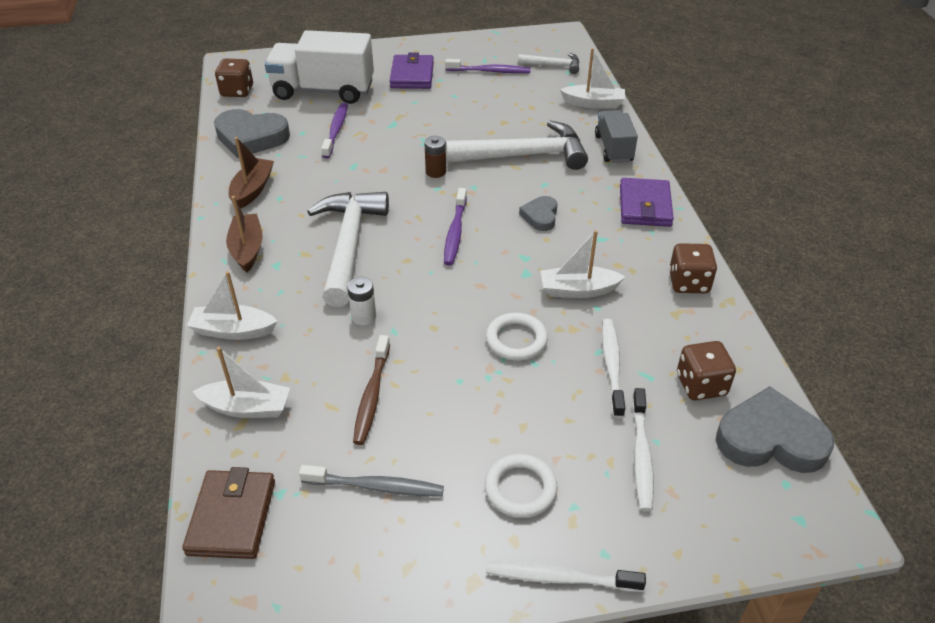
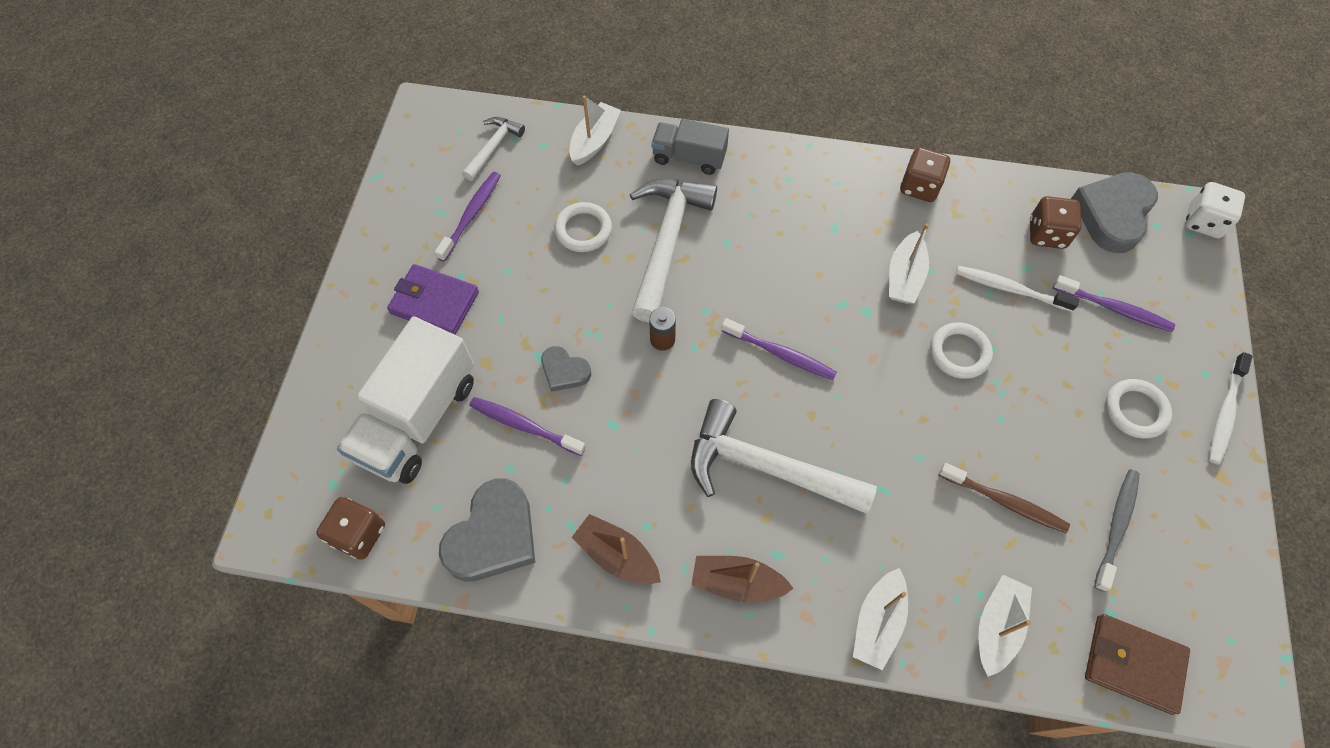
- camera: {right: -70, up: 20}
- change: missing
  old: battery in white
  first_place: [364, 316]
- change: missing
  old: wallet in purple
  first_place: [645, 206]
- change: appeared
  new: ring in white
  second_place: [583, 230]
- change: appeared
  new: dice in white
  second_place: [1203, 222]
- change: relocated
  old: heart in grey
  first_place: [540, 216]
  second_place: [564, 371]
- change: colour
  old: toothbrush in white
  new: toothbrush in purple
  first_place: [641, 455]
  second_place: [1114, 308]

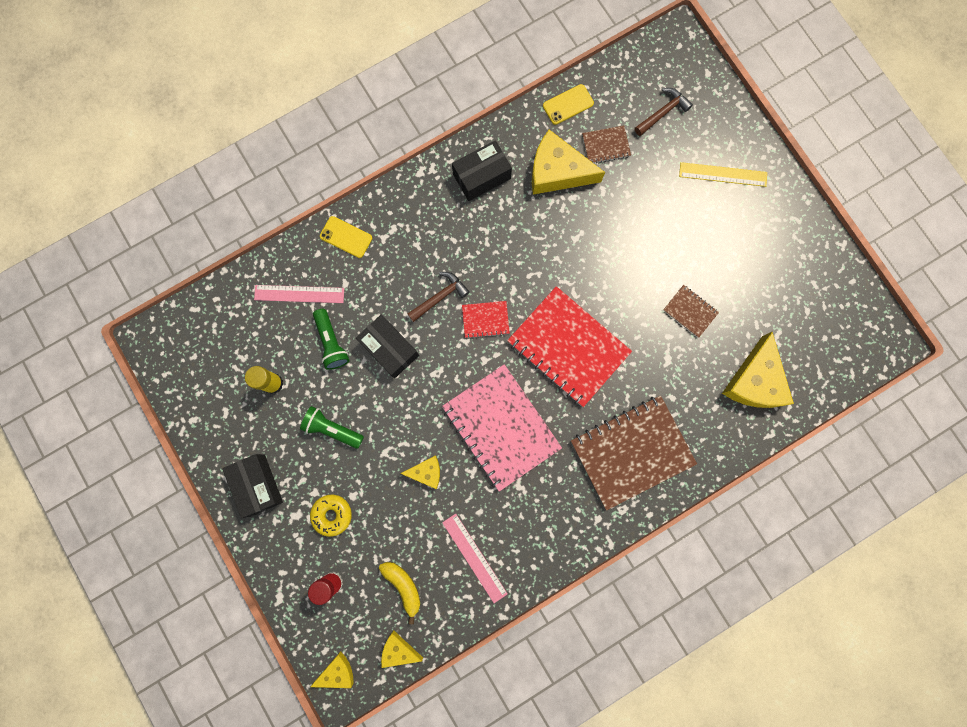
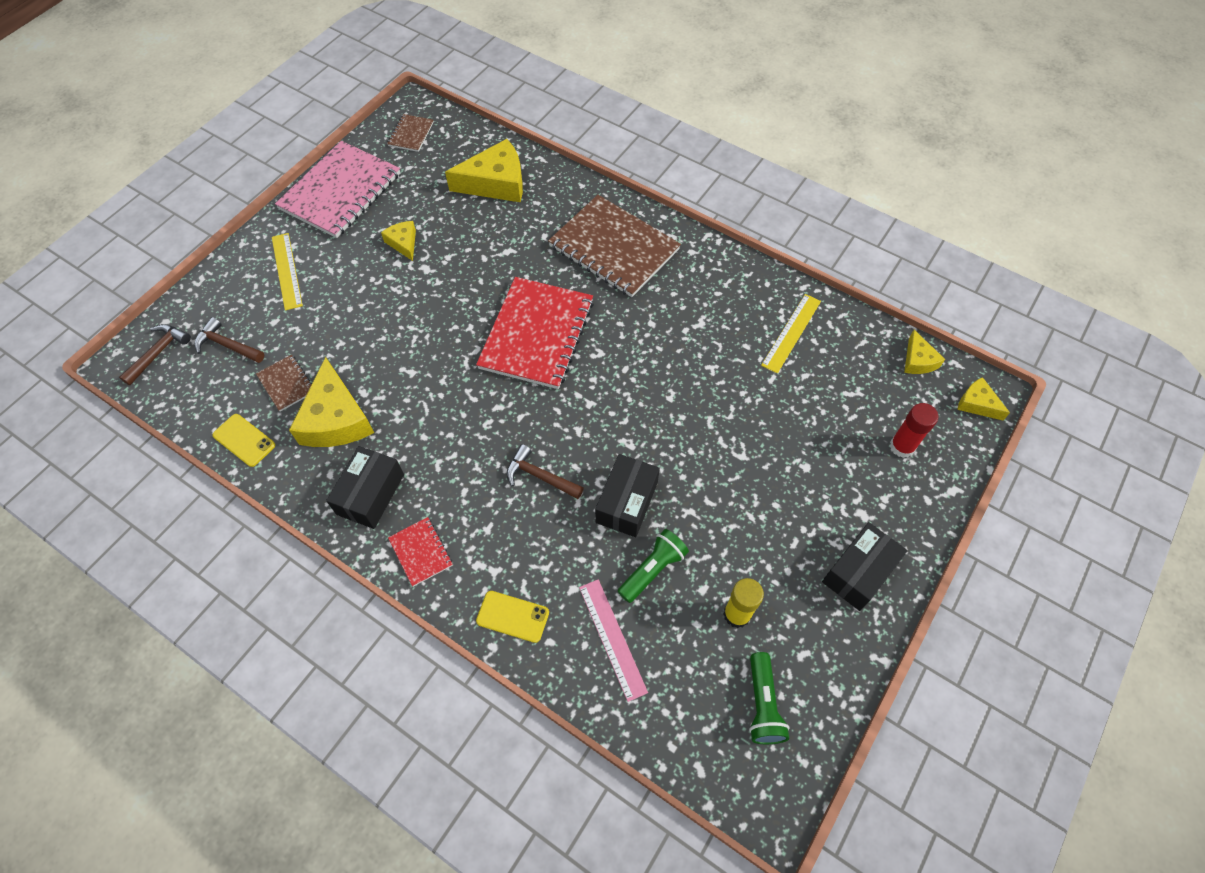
- camera: {right: -115, up: -20}
- change: missing
  old: donut in yellow
  first_place: [332, 514]
- change: missing
  old: banana in yellow
  first_place: [403, 586]
- change: appeared
  new: hammer in brown
  second_place: [158, 352]
- change: relocated
  old: flashlight in green
  first_place: [332, 429]
  second_place: [762, 704]
- change: relocated
  old: cheese in yellow
  first_place: [426, 472]
  second_place: [403, 243]
- change: relocated
  old: notebook in pink
  first_place: [501, 427]
  second_place: [340, 191]
- change: relocated
  old: notebook in red
  first_place: [485, 319]
  second_place: [421, 552]
- change: relocated
  old: notebook in brown
  first_place: [690, 311]
  second_place: [411, 134]
- change: colour
  old: ruler in pink
  new: ruler in yellow
  first_place: [474, 557]
  second_place: [791, 333]
- change: spun
  old: phone in yellow
  first_place: [346, 237]
  second_place: [512, 616]
  degrees: -75
- change: spun
  old: box in black
  first_place: [482, 176]
  second_place: [370, 494]
  degrees: 75

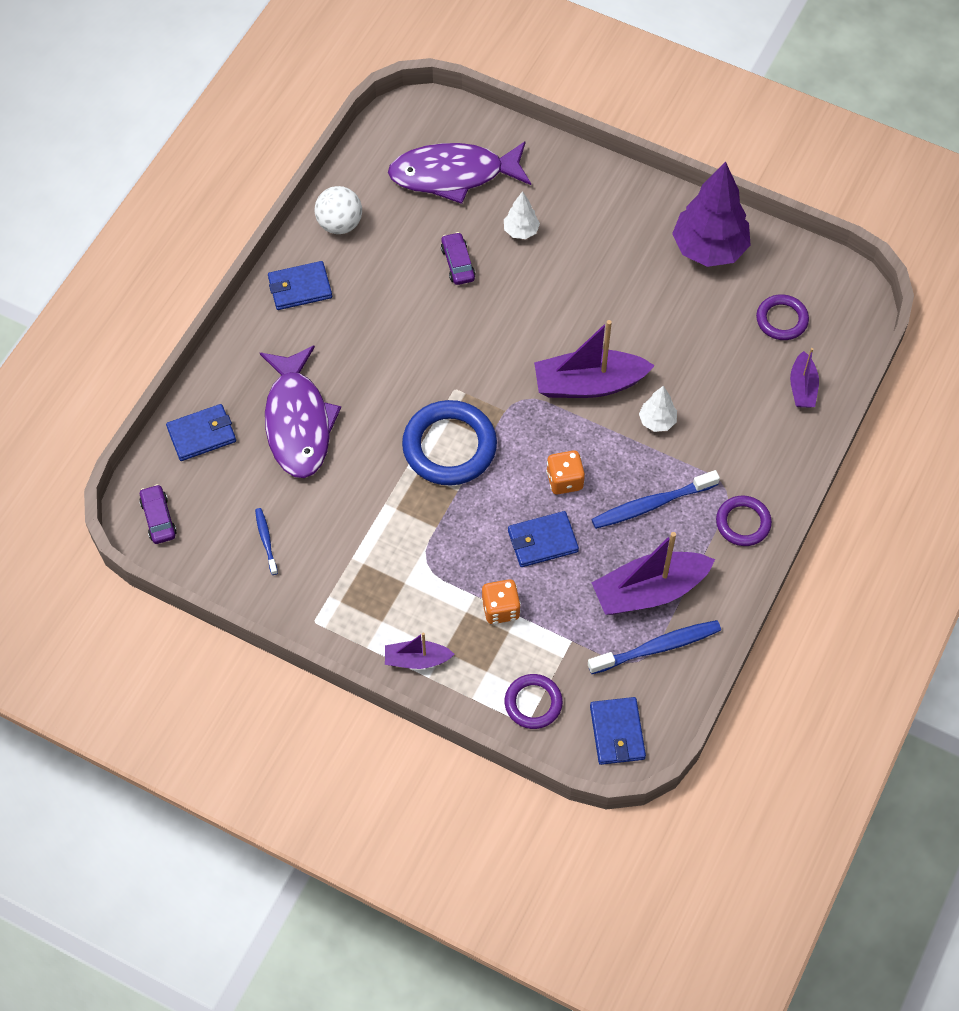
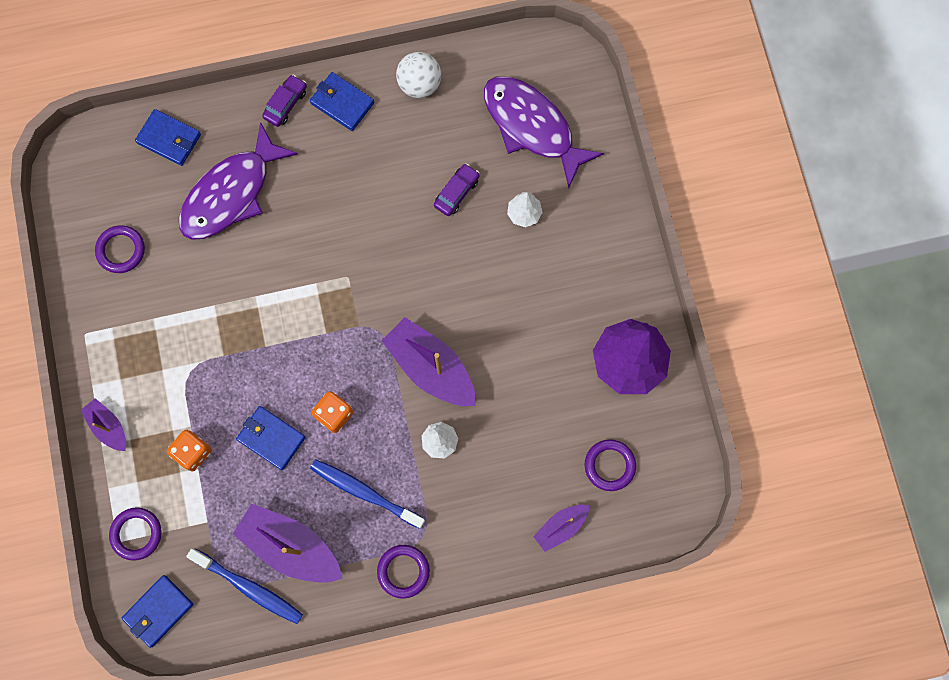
- camera: {right: 50, up: 15}
- change: missing
  old: ring in blue
  first_place: [449, 447]
- change: relocated
  old: car in purple
  first_place: [158, 518]
  second_place: [286, 104]
- change: exchanged
  old: toothbrush in blue
  new: ring in purple
  first_place: [266, 540]
  second_place: [121, 250]

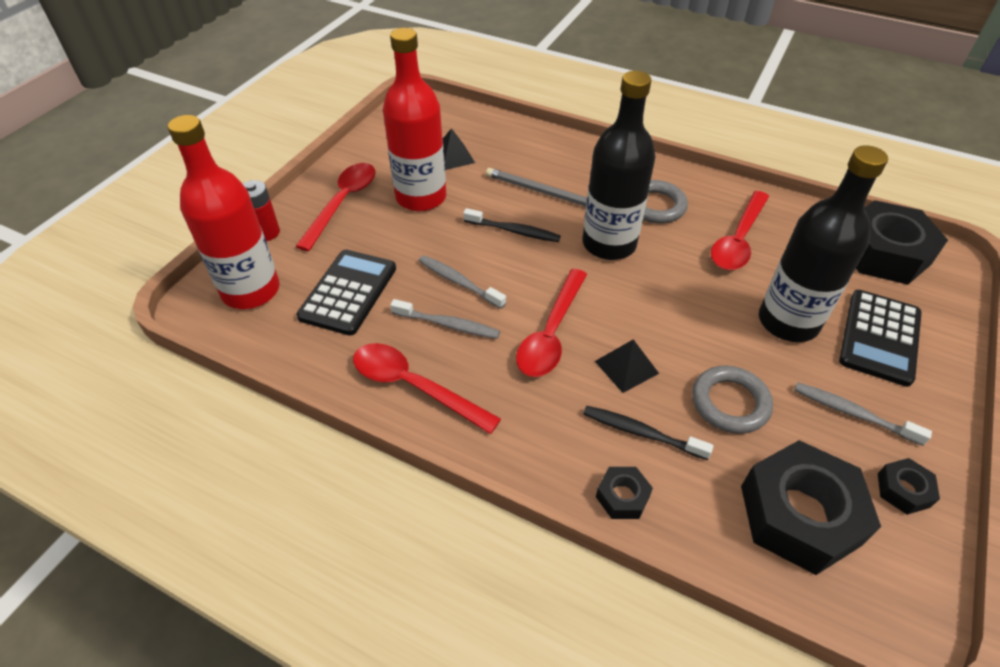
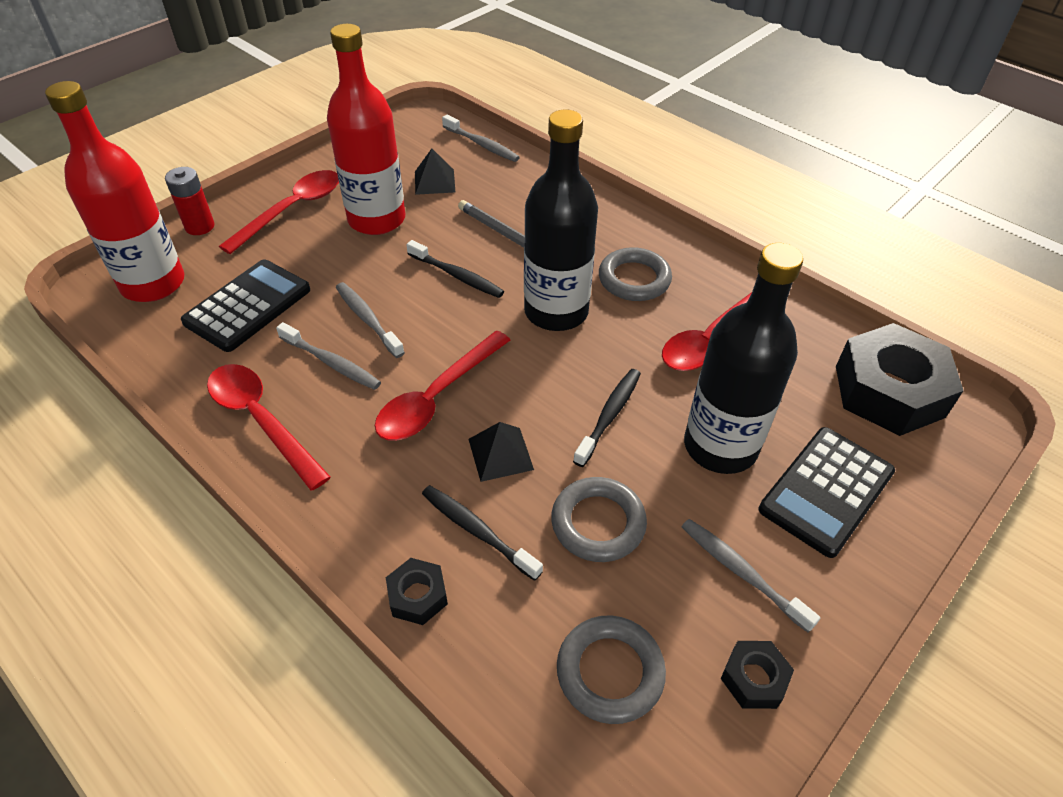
- camera: {right: 15, up: 0}
- change: appeared
  new: toothbrush in grey
  second_place: [481, 144]
- change: appeared
  new: toothbrush in black
  second_place: [609, 416]
- change: exchanged
  old: nut in black
  new: ring in grey
  first_place: [799, 515]
  second_place: [610, 672]

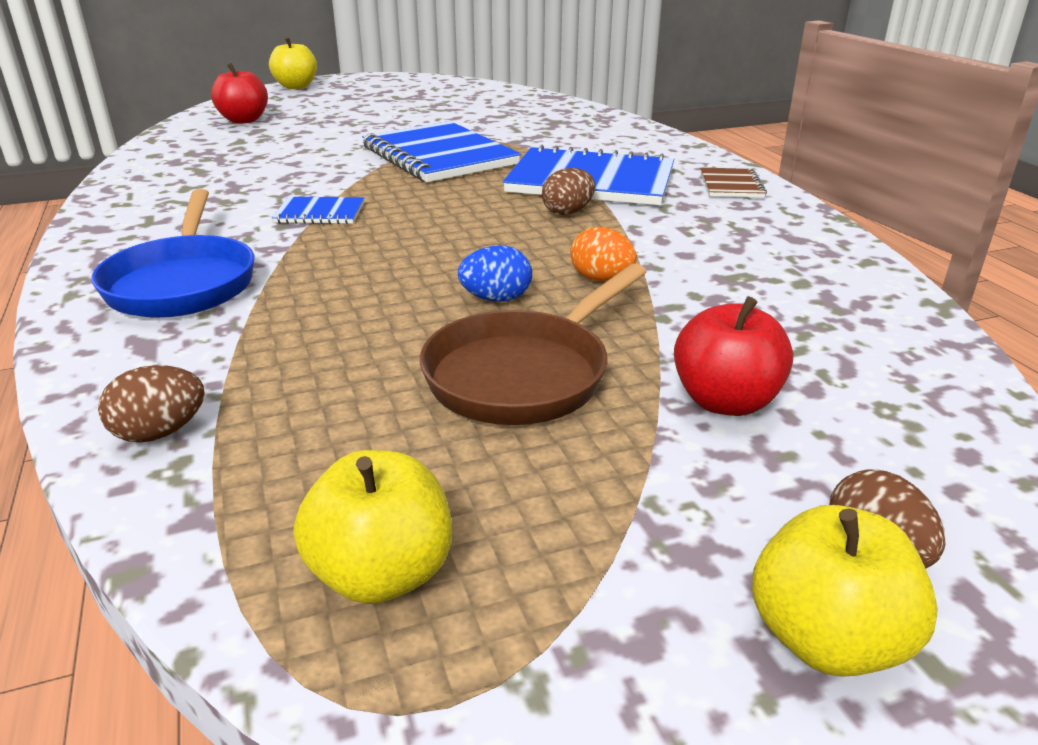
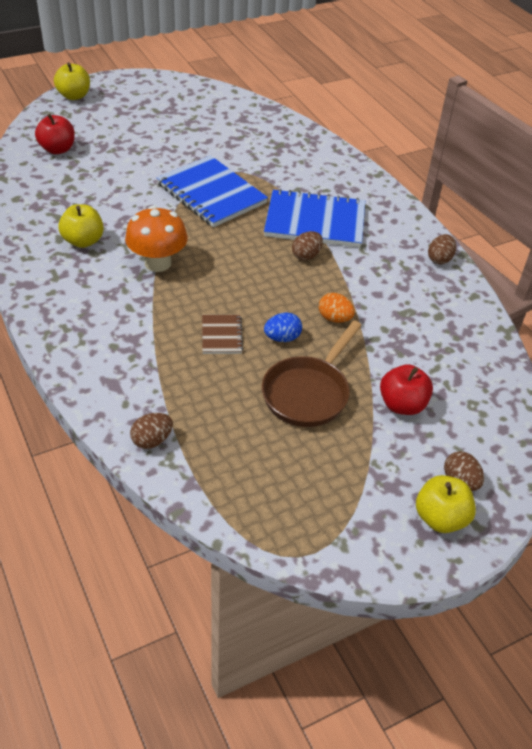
- camera: {right: -10, up: 15}
- change: missing
  old: pan in blue
  first_place: [183, 282]
- change: appeared
  new: egg in brown
  second_place: [439, 259]
- change: relocated
  old: apple in yellow
  first_place: [382, 573]
  second_place: [83, 241]
- change: relocated
  old: notebook in brown
  first_place: [731, 185]
  second_place: [221, 335]
- change: exchanged
  old: notebook in blue
  new: mushroom in orange
  first_place: [320, 213]
  second_place: [158, 263]

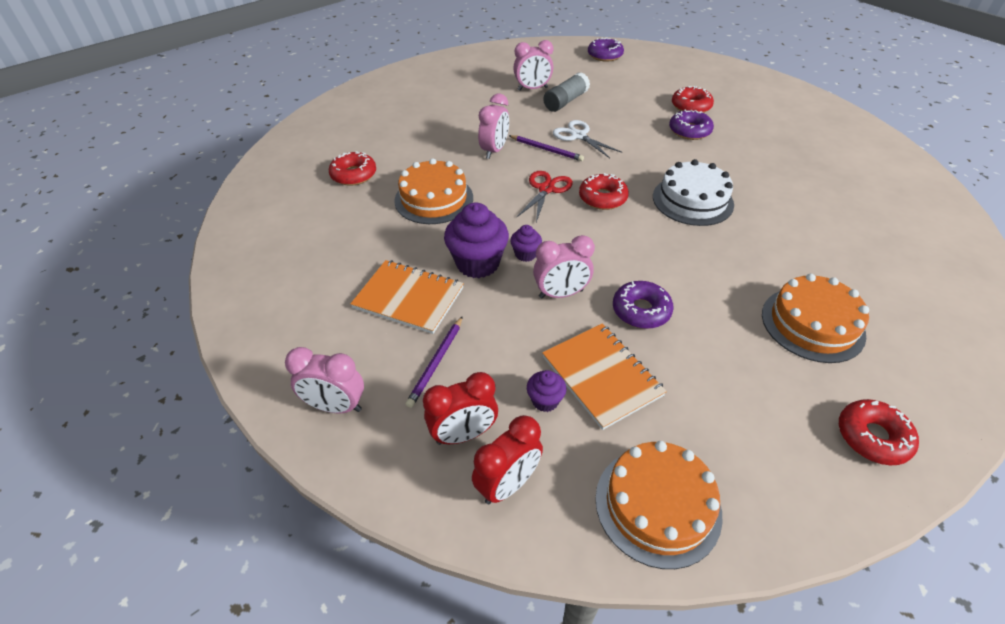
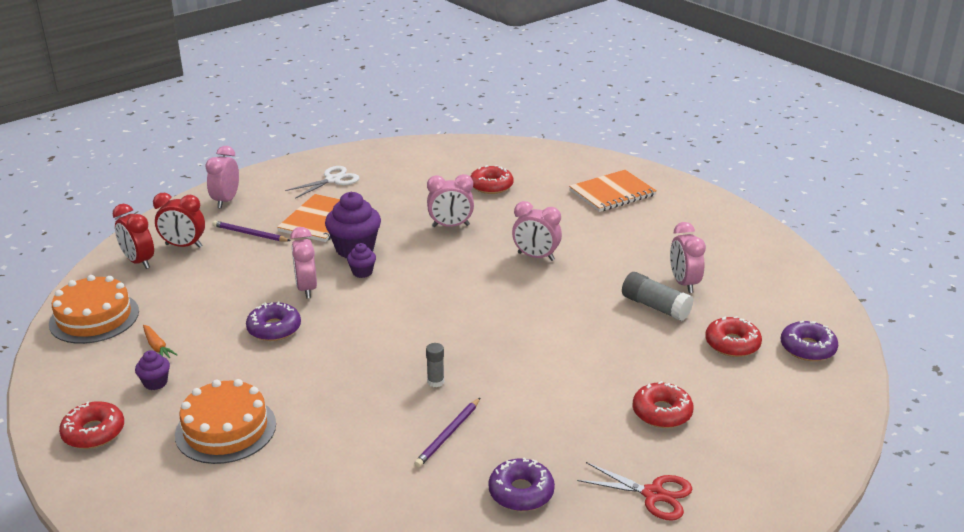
- camera: {right: 90, up: -15}
- change: appeared
  new: carrot in orange
  second_place: [157, 347]
- change: relocated
  old: pencil in purple
  first_place: [546, 150]
  second_place: [448, 434]
- change: relocated
  old: scissors in red
  first_place: [546, 189]
  second_place: [653, 494]
- change: relocated
  old: cupcake in purple
  first_place: [545, 401]
  second_place: [155, 383]
- change: relocated
  old: notebook in orange
  first_place: [601, 376]
  second_place: [612, 193]
- change: relocated
  old: scissors in white
  first_place: [578, 136]
  second_place: [333, 180]
- change: relocated
  old: donut in red
  first_place: [602, 198]
  second_place: [732, 344]
- change: relocated
  old: donut in purple
  first_place: [689, 131]
  second_place: [521, 492]
- change: exchanged
  old: cake in orange
  new: clock in pink
  first_place: [434, 199]
  second_place: [450, 226]
- change: exchanged
  old: cake in white
  new: glue stick in grey
  first_place: [692, 200]
  second_place: [435, 382]
- change: spun
  old: clock in red
  first_place: [463, 434]
  second_place: [184, 246]
  degrees: -60

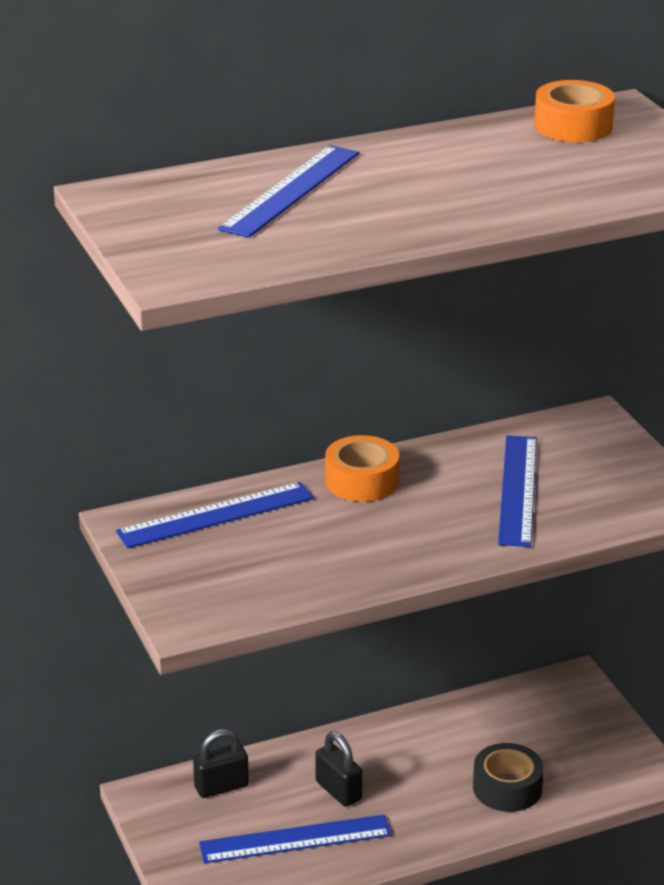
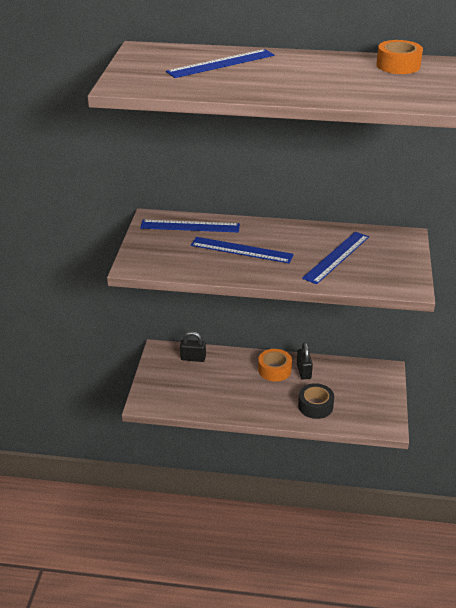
- camera: {right: 30, up: 5}
- change: relocated
  old: ruler in blue
  first_place: [295, 839]
  second_place: [241, 250]
- change: relocated
  old: padlock in black
  first_place: [338, 791]
  second_place: [304, 371]
- change: relocated
  old: tape in orange
  first_place: [362, 481]
  second_place: [274, 370]

